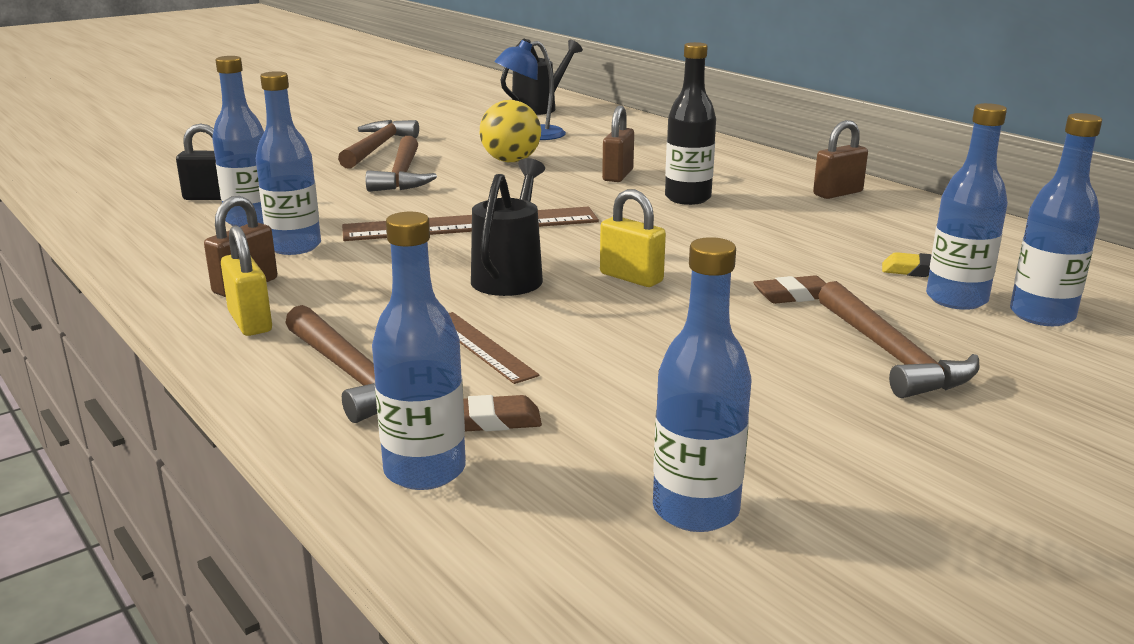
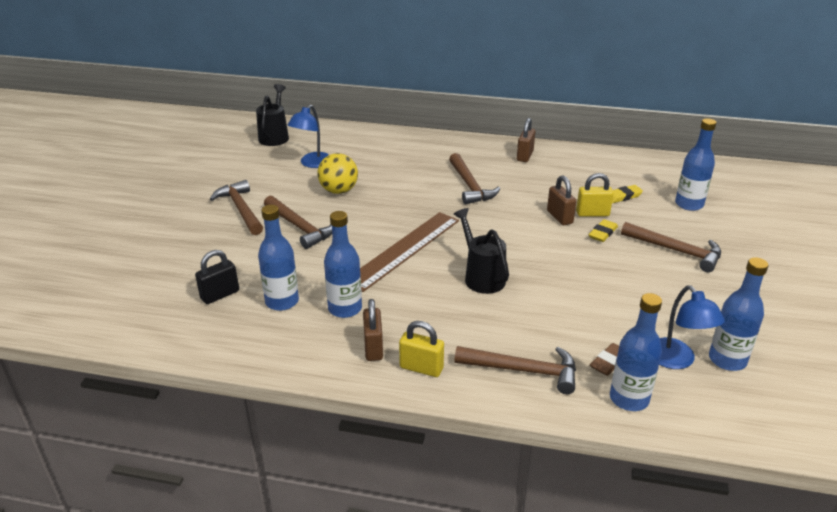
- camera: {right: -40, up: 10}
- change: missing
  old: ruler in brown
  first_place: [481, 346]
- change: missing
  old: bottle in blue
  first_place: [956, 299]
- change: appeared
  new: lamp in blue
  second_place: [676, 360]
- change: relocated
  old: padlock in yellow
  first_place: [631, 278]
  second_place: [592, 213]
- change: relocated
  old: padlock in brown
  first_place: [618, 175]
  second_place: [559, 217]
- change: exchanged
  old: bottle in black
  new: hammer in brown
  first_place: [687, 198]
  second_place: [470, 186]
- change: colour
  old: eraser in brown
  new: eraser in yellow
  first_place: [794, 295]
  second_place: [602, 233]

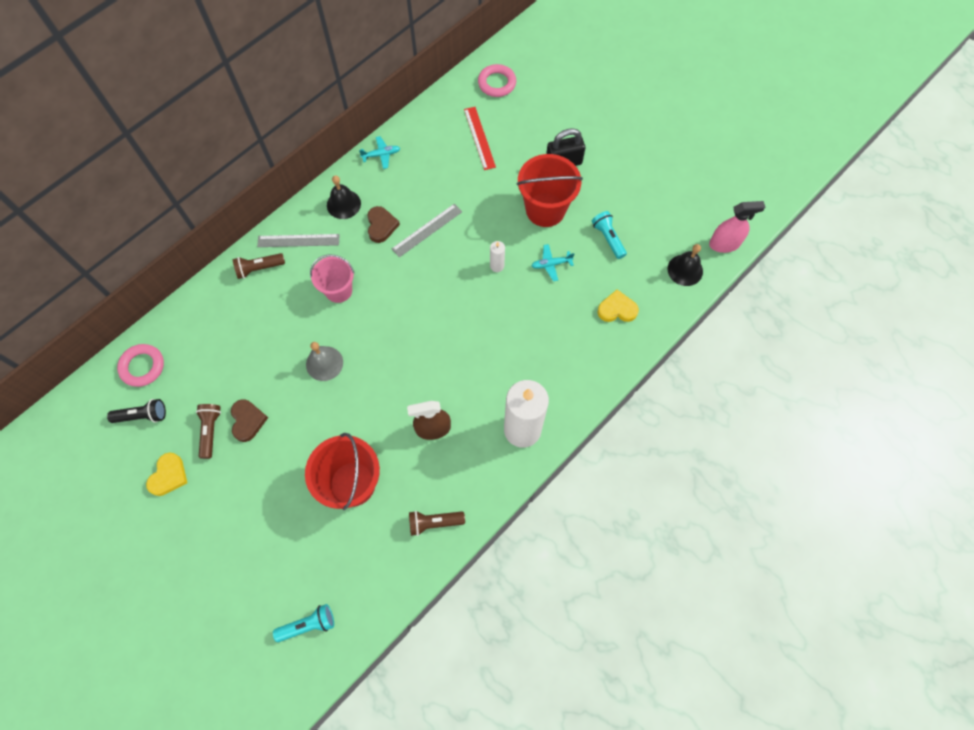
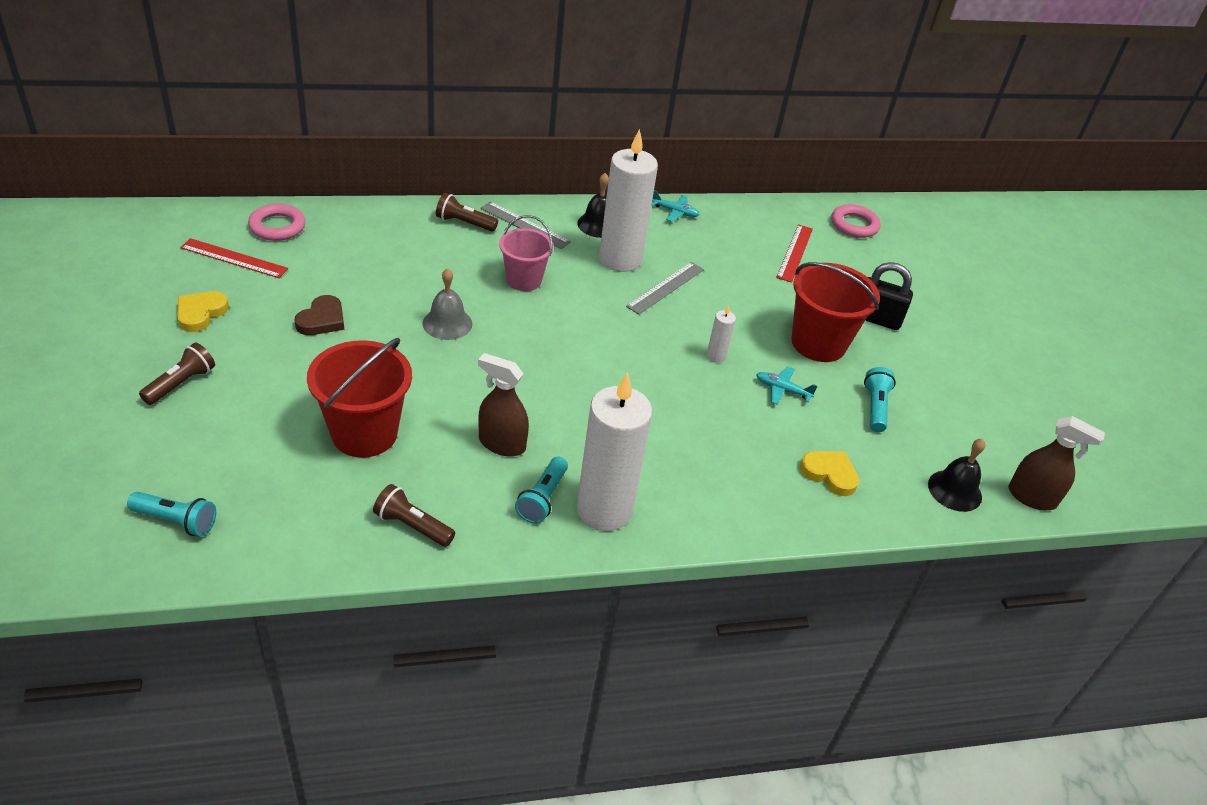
- camera: {right: 30, up: -25}
- change: appeared
  new: flashlight in turquoise
  second_place: [542, 498]
- change: relocated
  old: flashlight in brown
  first_place: [210, 431]
  second_place: [181, 383]
- change: exchanged
  old: flashlight in black
  new: ruler in red
  first_place: [142, 416]
  second_place: [234, 258]
- change: exchanged
  old: heart in brown
  new: candle in white
  first_place: [381, 226]
  second_place: [620, 259]
- change: colour
  old: spray bottle in pink
  new: spray bottle in brown
  first_place: [724, 244]
  second_place: [1032, 497]
- change: spun
  old: heart in yellow
  first_place: [169, 476]
  second_place: [201, 313]
  degrees: 150
- change: spun
  old: ruler in grey
  first_place: [427, 230]
  second_place: [665, 287]
  degrees: -45

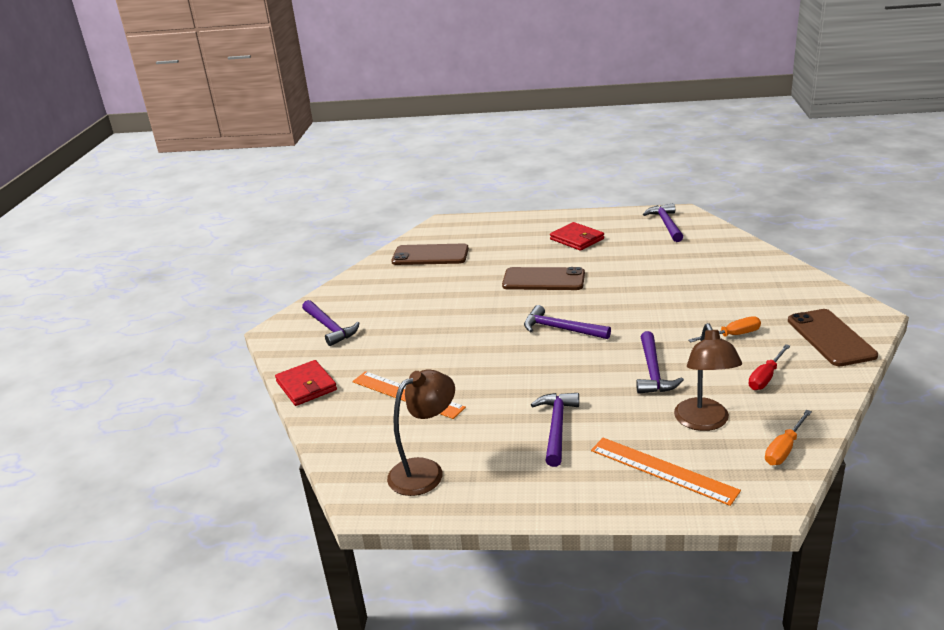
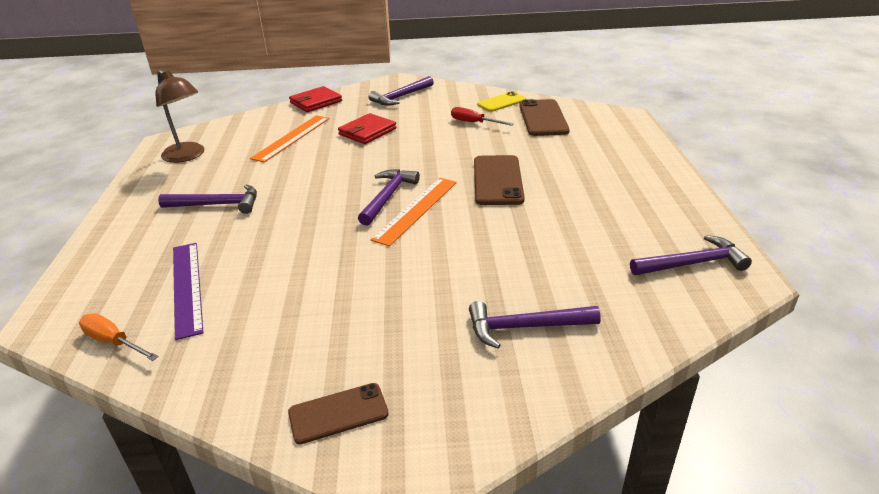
- camera: {right: 80, up: 5}
- change: missing
  old: screwdriver in orange
  first_place: [732, 335]
- change: appeared
  new: phone in yellow
  second_place: [501, 102]
- change: relocated
  old: wallet in red
  first_place: [577, 239]
  second_place: [367, 131]
- change: relocated
  old: ruler in orange
  first_place: [662, 470]
  second_place: [416, 210]
- change: relocated
  old: hammer in purple
  first_place: [653, 371]
  second_place: [525, 327]
- change: relocated
  old: screwdriver in red
  first_place: [766, 377]
  second_place: [474, 123]
- change: exchanged
  old: lamp in brown
  new: ruler in purple
  first_place: [704, 422]
  second_place: [186, 287]
- change: size
  old: phone in brown
  first_place: [830, 338]
  second_place: [338, 413]
  factor: 0.64

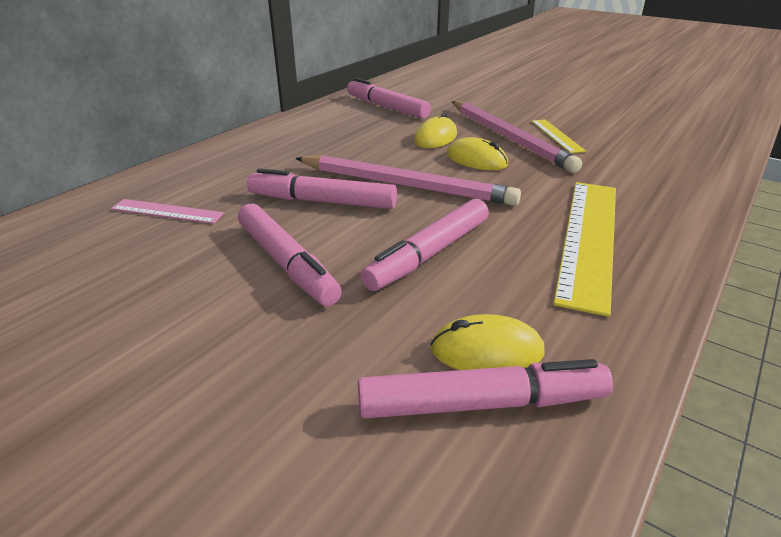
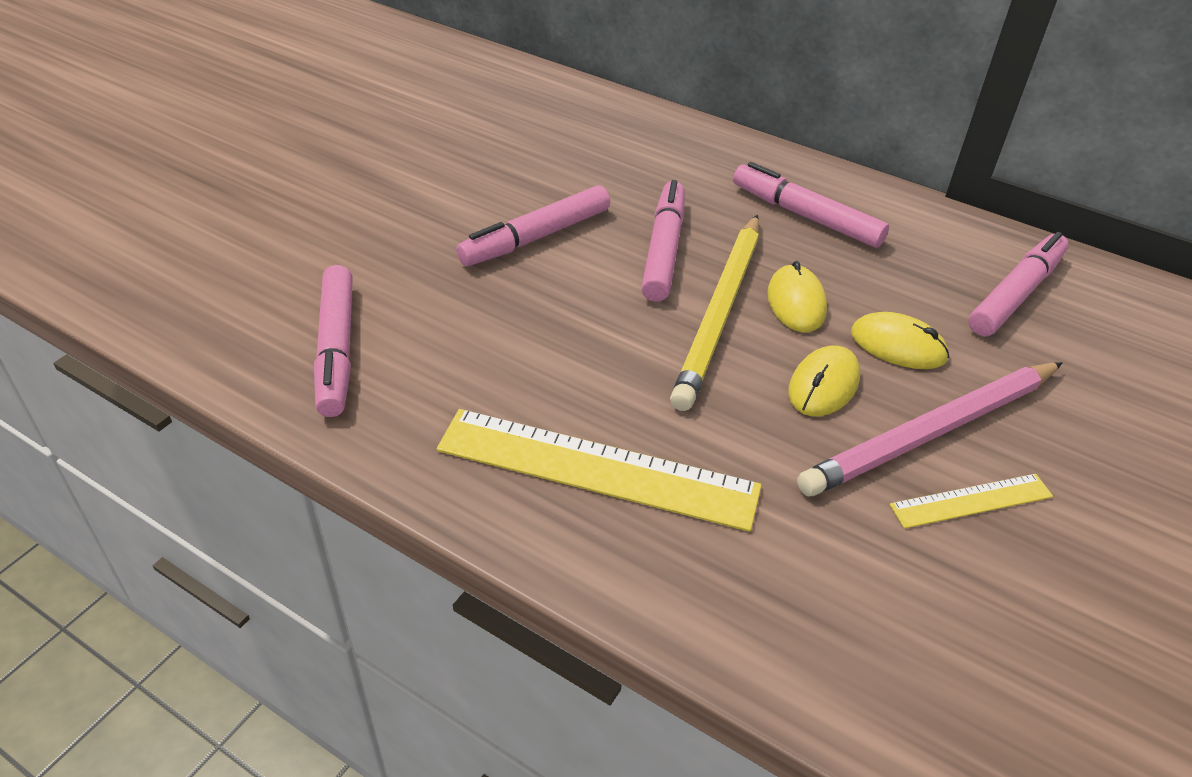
- camera: {right: 85, up: 10}
- change: missing
  old: ruler in pink
  first_place: [167, 211]
- change: relocated
  old: marker in pink
  first_place: [429, 254]
  second_place: [805, 216]
- change: relocated
  old: mouse in yellow
  first_place: [487, 350]
  second_place: [796, 302]
- change: colour
  old: pencil in pink
  new: pencil in yellow
  first_place: [405, 185]
  second_place: [720, 312]

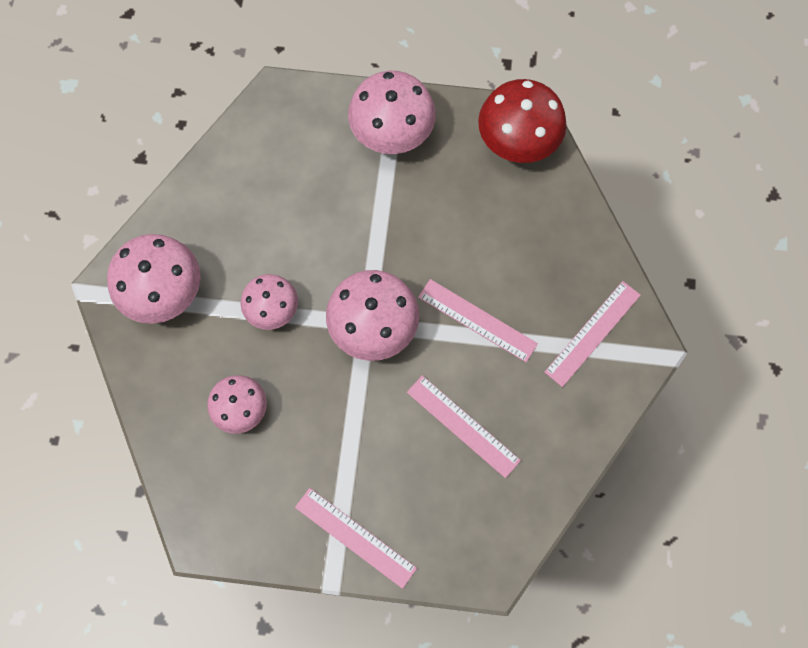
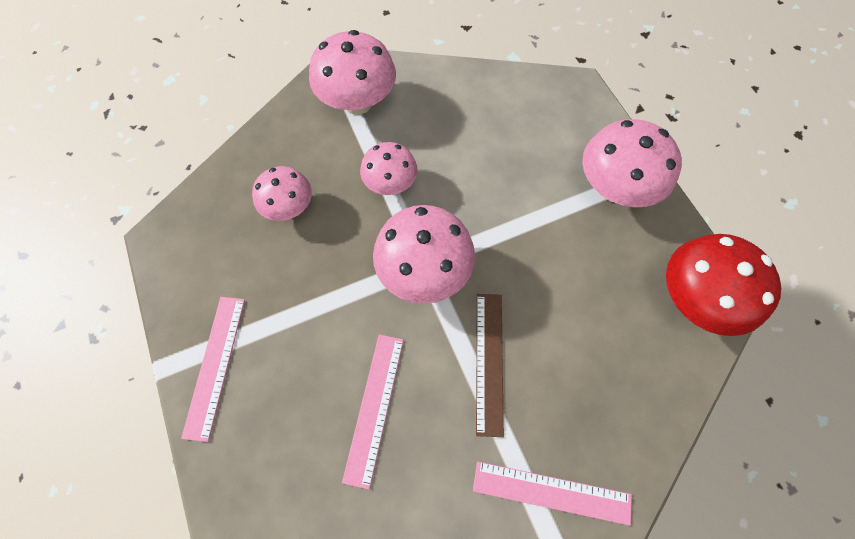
- camera: {right: 60, up: -5}
- change: colour
  old: ruler in pink
  new: ruler in brown
  first_place: [477, 320]
  second_place: [489, 361]

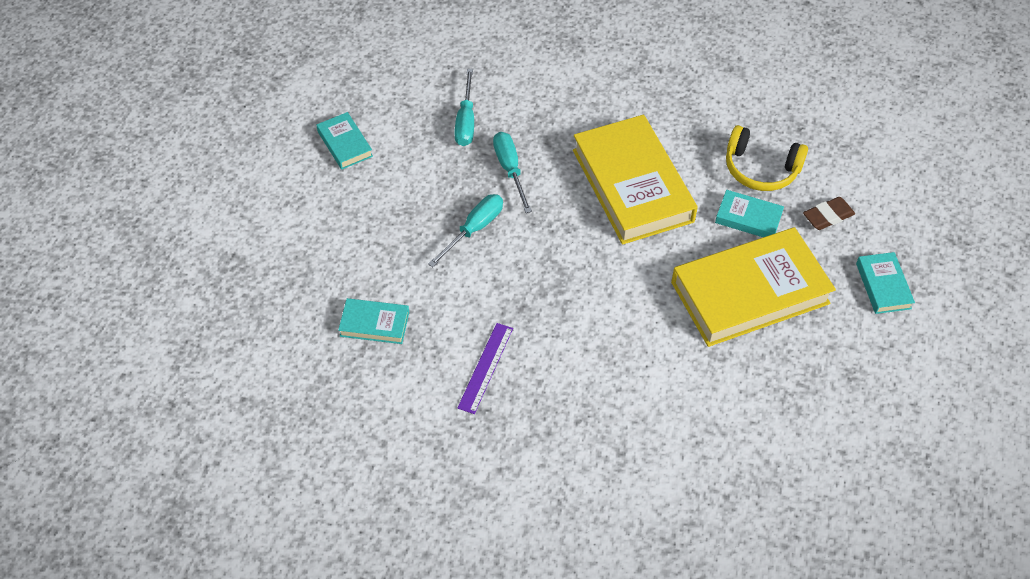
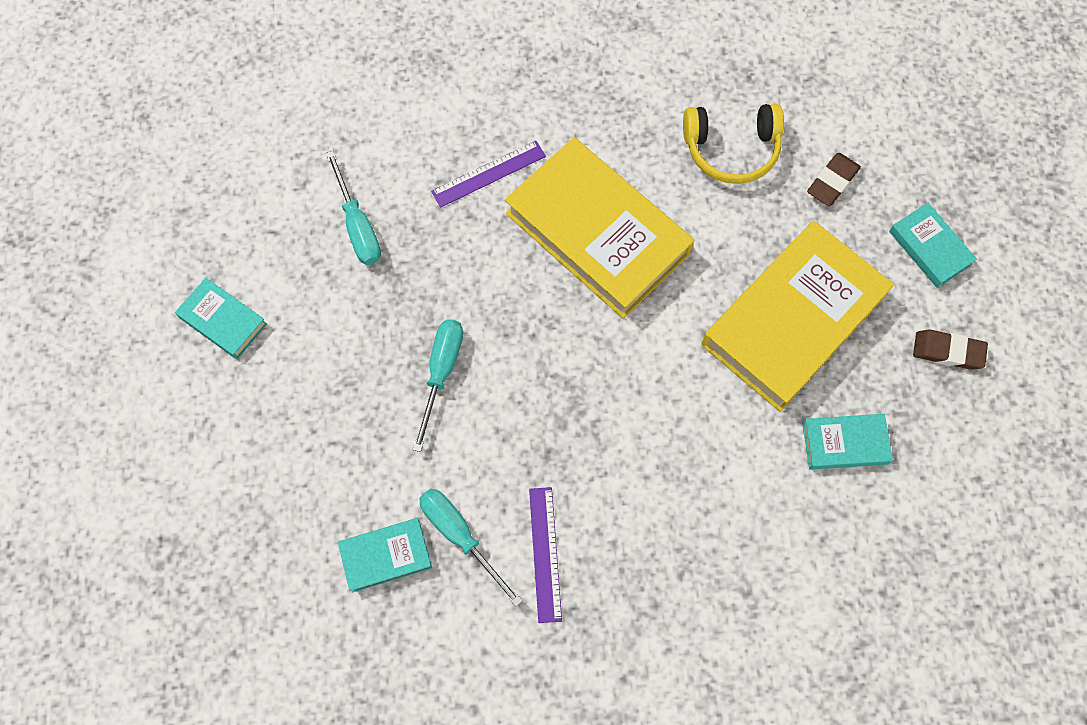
- camera: {right: -25, up: 15}
- change: appeared
  new: ruler in purple
  second_place: [489, 174]
- change: appeared
  new: eraser in brown
  second_place: [947, 351]
- change: relocated
  old: screwdriver in turquoise
  first_place: [510, 169]
  second_place: [460, 536]
- change: relocated
  old: book in turquoise
  first_place: [748, 218]
  second_place: [845, 443]

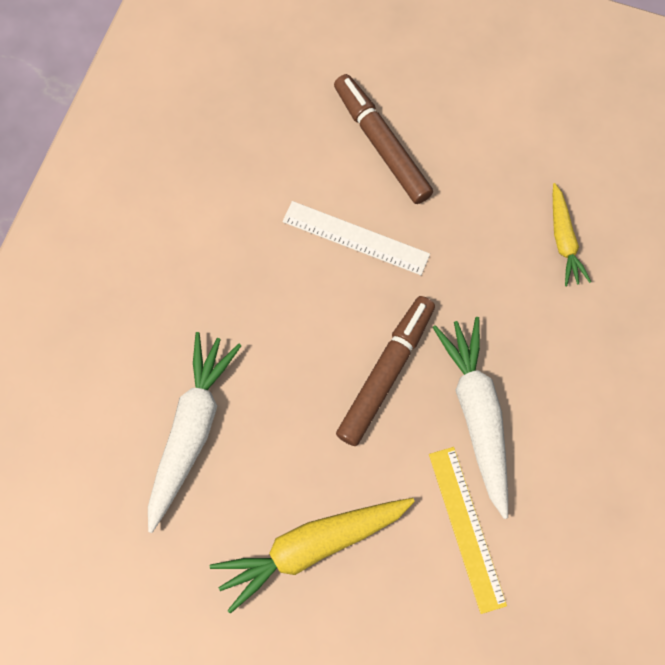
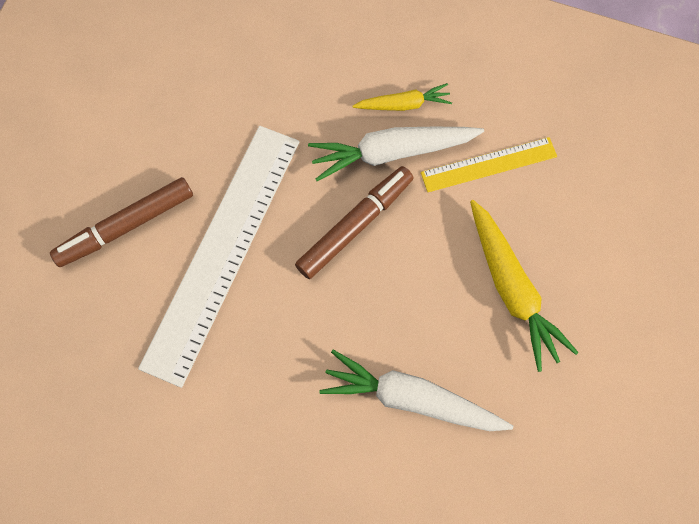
- camera: {right: -90, up: 0}
- change: relocated
  old: carrot in yellow
  first_place: [563, 240]
  second_place: [403, 104]
- change: spun
  old: marker in brown
  first_place: [386, 373]
  second_place: [355, 225]
  degrees: 105
- change: size
  old: ruler in white
  first_place: [355, 238]
  second_place: [223, 250]
  factor: 1.97

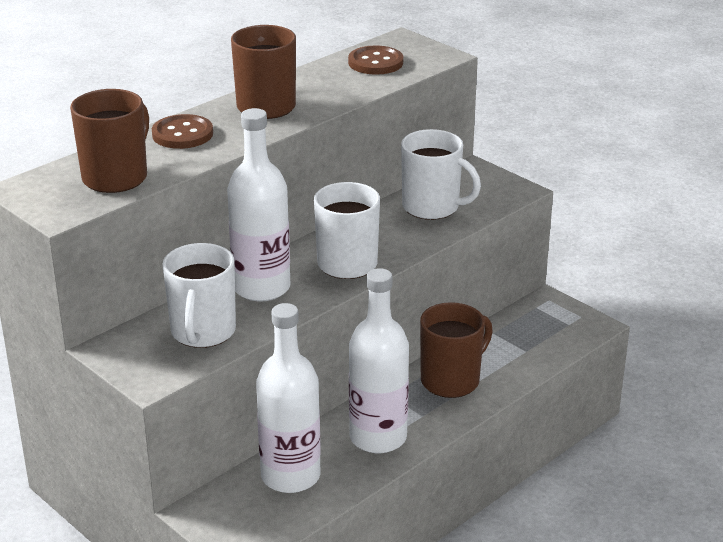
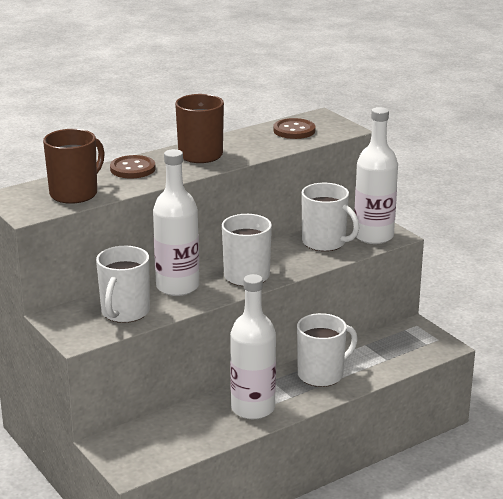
- camera: {right: 10, up: -5}
- change: relocated
  old: bottle in white
  first_place: [290, 476]
  second_place: [373, 236]
- change: colour
  old: mug in brown
  new: mug in white
  first_place: [451, 380]
  second_place: [322, 374]

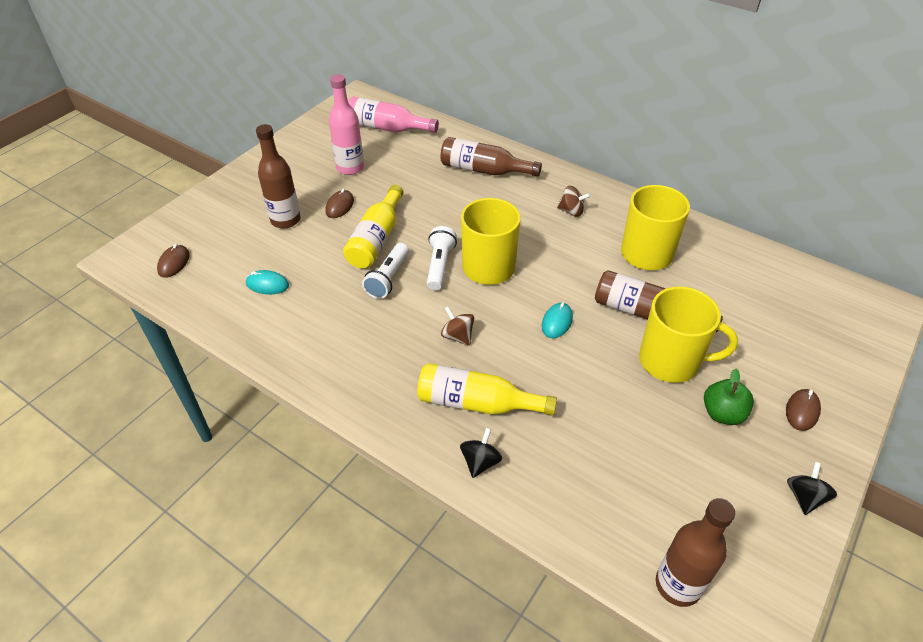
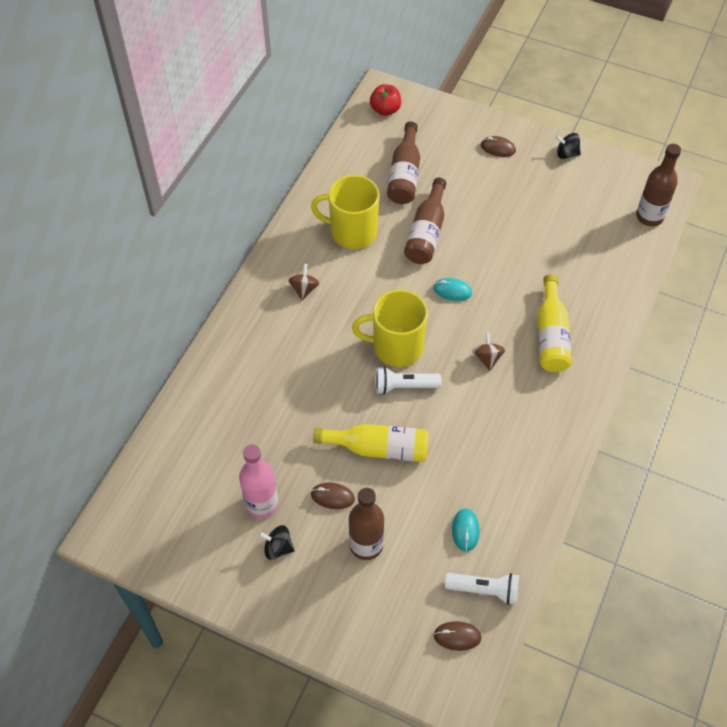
- camera: {right: -100, up: 10}
- change: missing
  old: bottle in pink
  first_place: [387, 128]
- change: missing
  old: mug in yellow
  first_place: [671, 361]
- change: missing
  old: apple in green
  first_place: [722, 413]
- change: appeared
  new: apple in red
  second_place: [385, 110]
- change: relocated
  old: flashlight in white
  first_place: [388, 278]
  second_place: [484, 590]
- change: relocated
  old: bottle in brown
  first_place: [484, 170]
  second_place: [404, 174]
- change: relocated
  old: spinning top in black
  first_place: [480, 462]
  second_place: [278, 548]
- change: spun
  old: spinning top in brown
  first_place: [457, 336]
  second_place: [487, 358]
  degrees: 135

